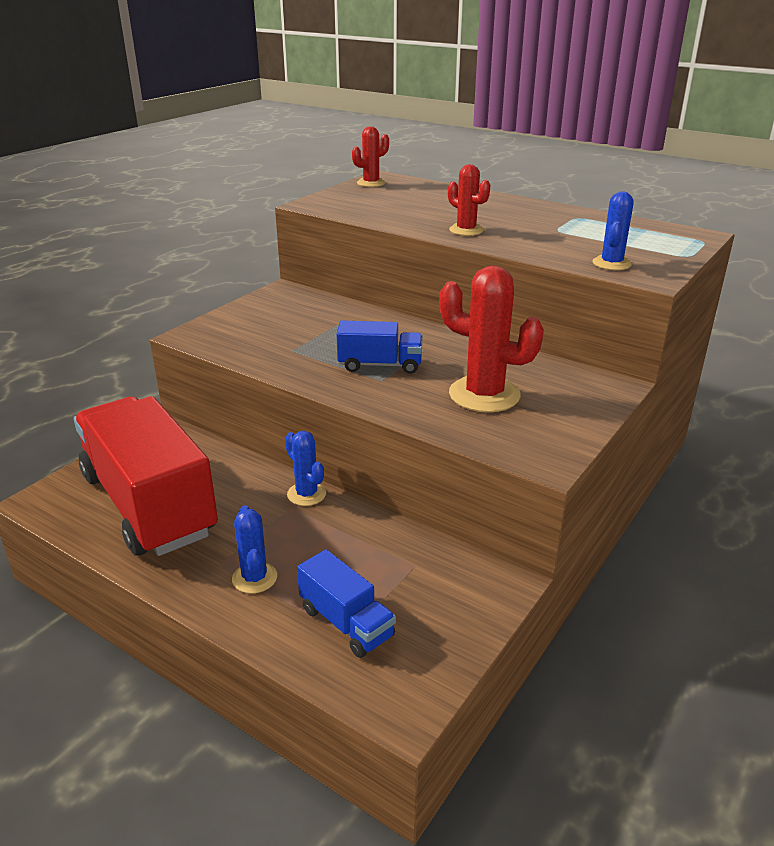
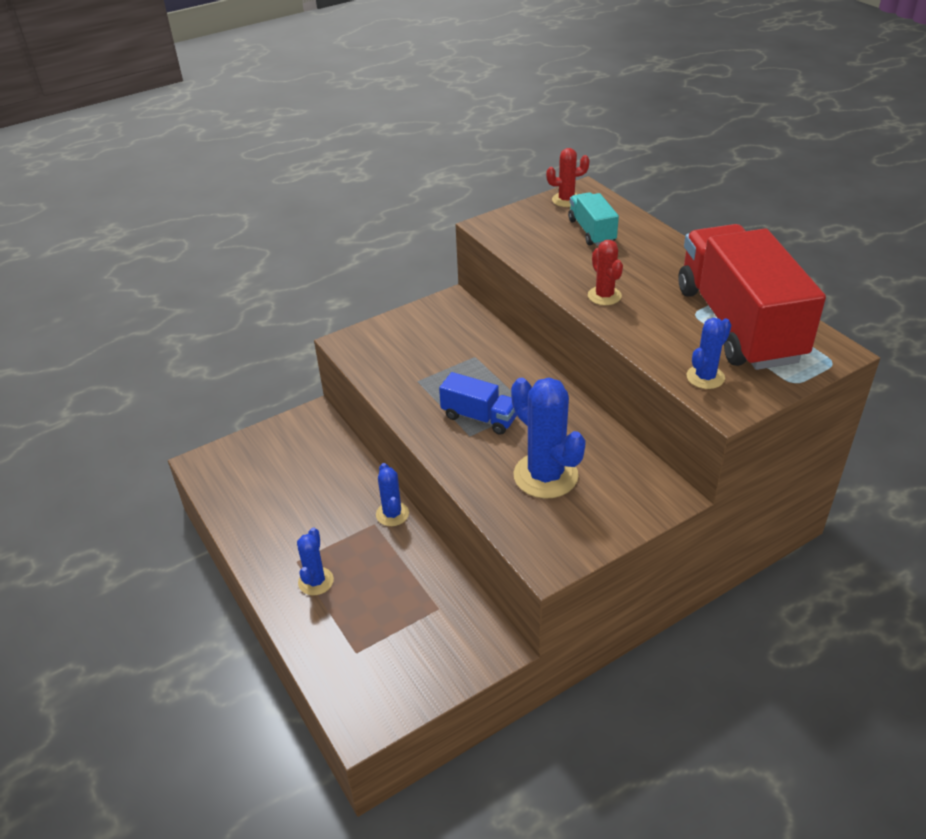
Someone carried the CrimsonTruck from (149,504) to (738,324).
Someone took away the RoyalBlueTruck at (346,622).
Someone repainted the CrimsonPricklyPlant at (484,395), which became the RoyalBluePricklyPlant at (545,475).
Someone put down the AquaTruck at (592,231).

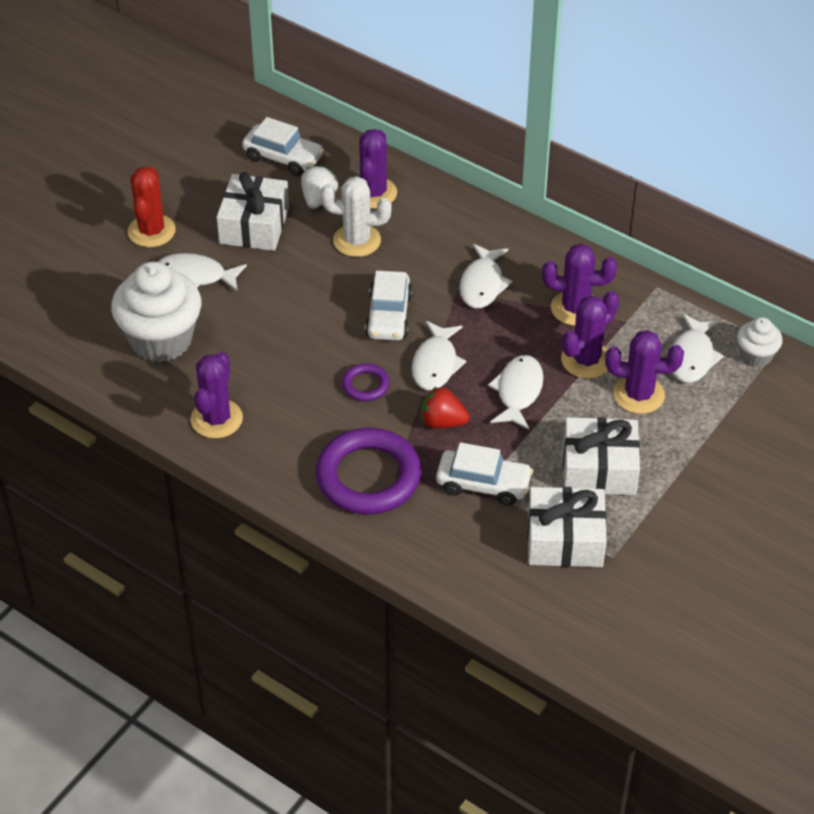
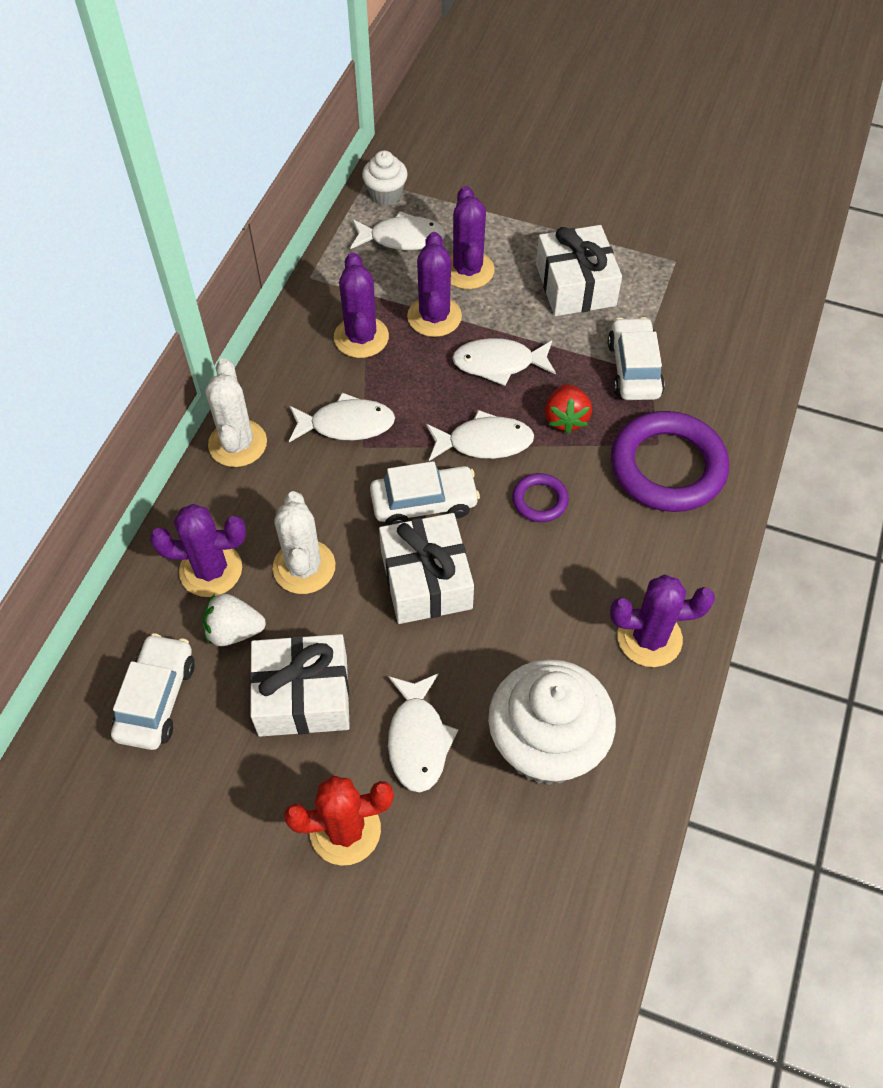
Someone carried the WhiteGift from (565,540) to (426,580).
Someone rotated the RoyalPurplePricklyPlant at (586,360) by 60 degrees clockwise.
Someone put down the WhitePricklyPlant at (237,443).

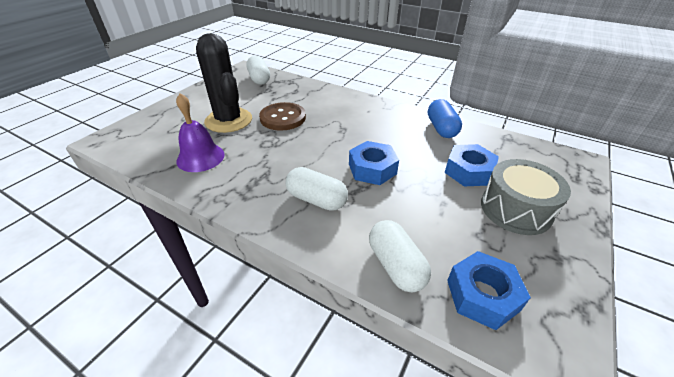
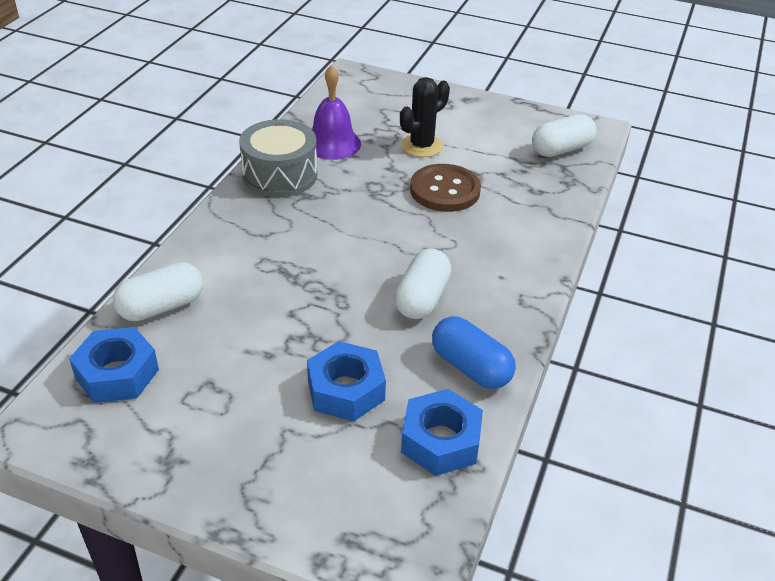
Someone scaled the JetBlackPricklyPlant at (228,120) by 0.63.
Someone carried the WhiteCapsule from (316,199) to (422,298).
Someone carried the RoyalBlueHexNut from (372,169) to (440,441).
Someone rotated the RoyalBlueCapsule at (441,128) by 60 degrees clockwise.
Someone carried the GreySnareDrum from (515,209) to (280,175).

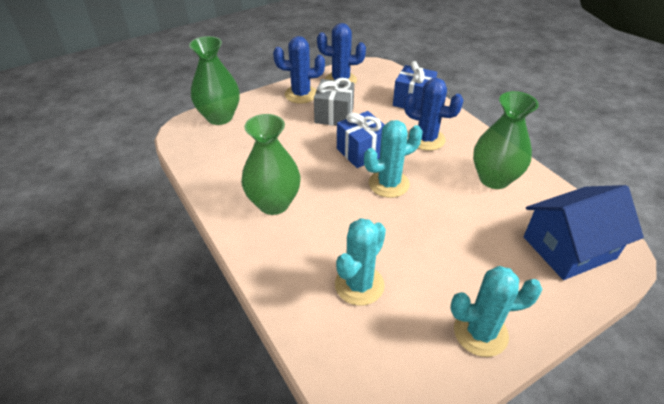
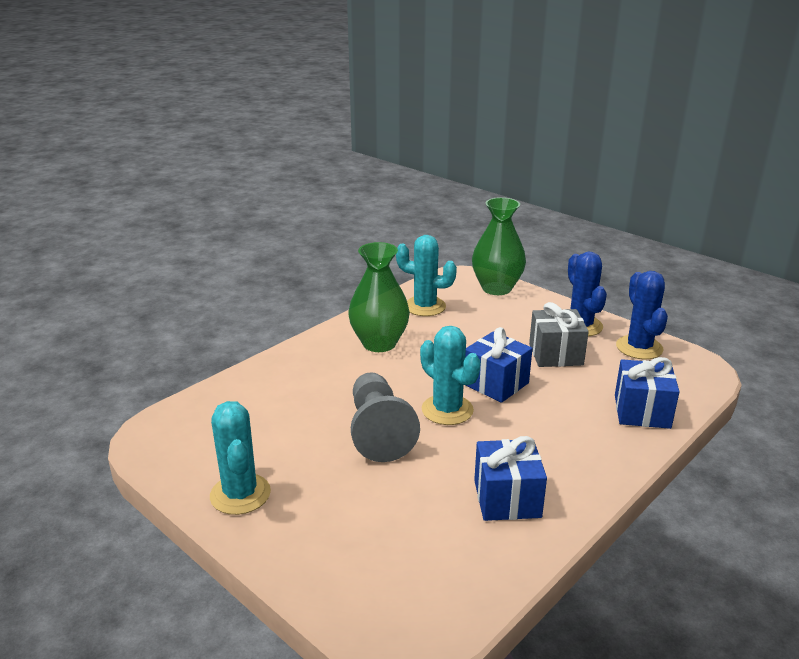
Someone carried the AquaPricklyPlant from (359,285) to (425,306).
Someone took away the RoyalBluePricklyPlant at (426,139).
Someone swapped the LeafGreenTallVase at (494,179) for the RoyalBlueGift at (507,499).
Someone took away the RoyalBlueCottage at (569,248).
Someone put down the GreyPawn at (378,431).

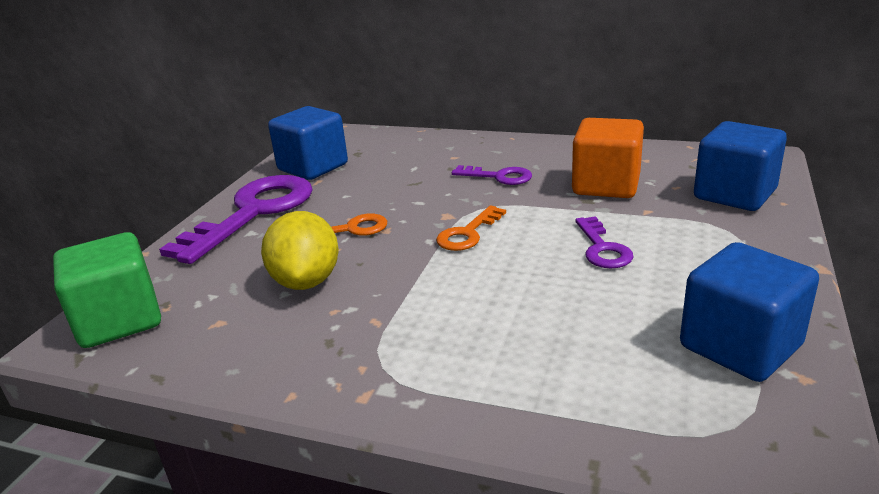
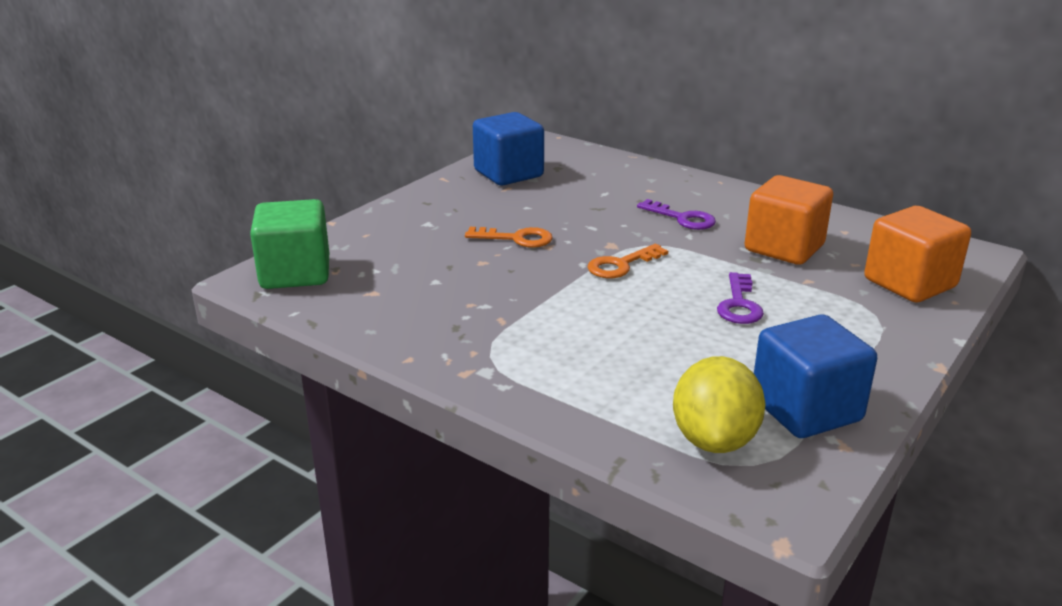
Someone took away the RoyalPurpleLatchkey at (254,213).
Someone carried the GoldenToyLemon from (306,281) to (714,440).
Someone repainted the RoyalBlueBlock at (734,194), which became the OrangeColouredBlock at (909,283).

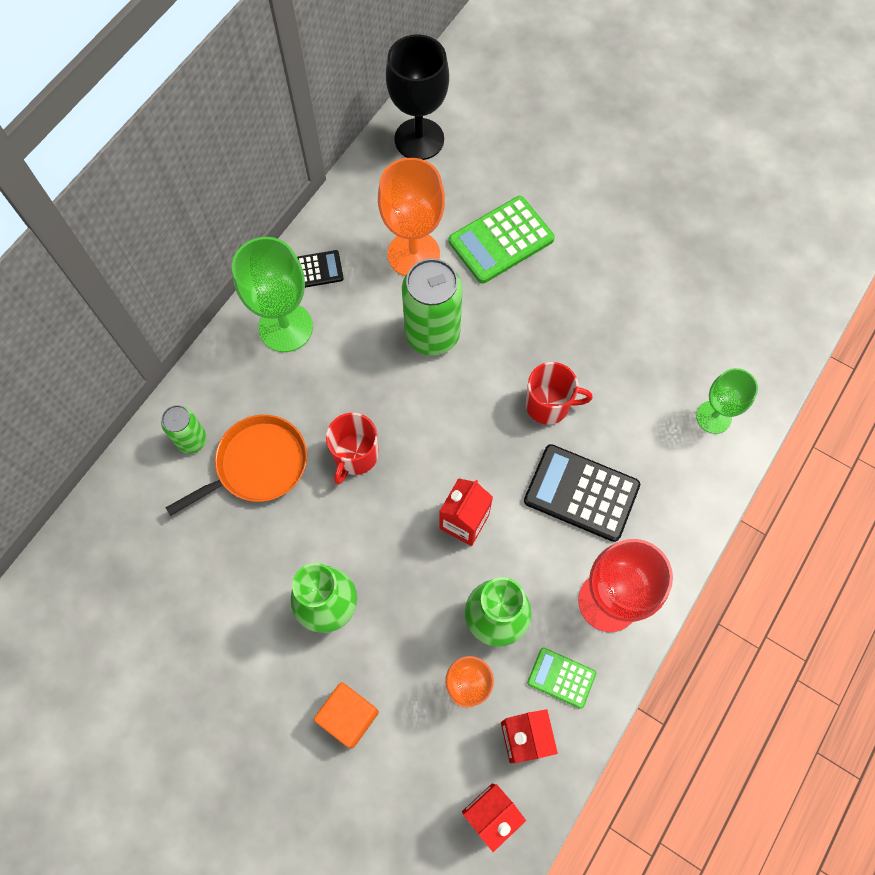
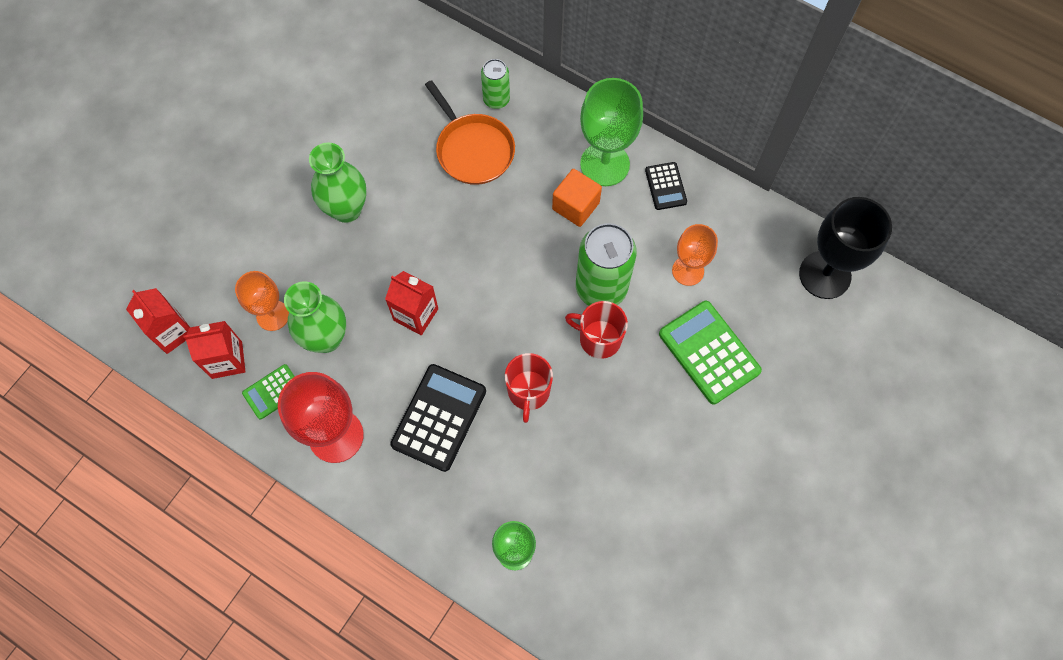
Someone carried the OrangeColouredBlock from (349,716) to (575,206).
Someone carried the CrimsonTeaMug from (355,455) to (599,338).
Someone scaled the OrangeColouredWineGlass at (413,254) by 0.62.
Someone rotated the LeafGreenPocketCalculator at (561,678) by 150 degrees counterclockwise.

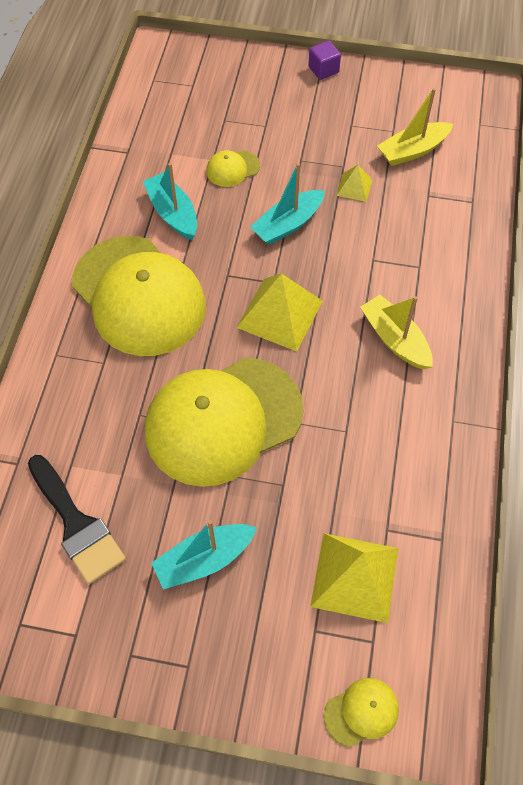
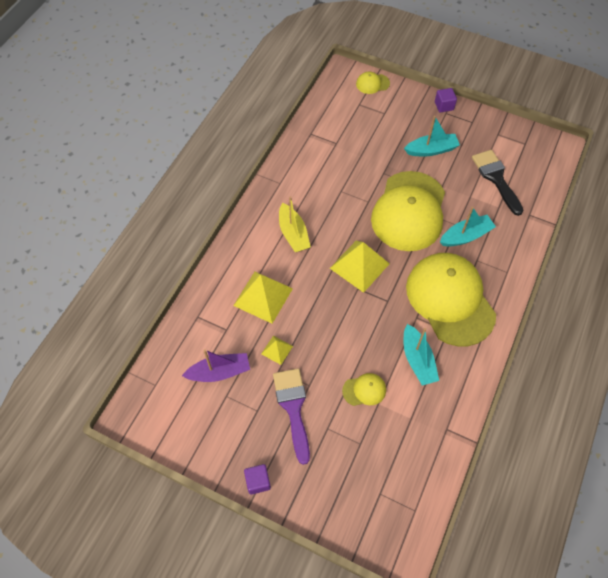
Someone rotated the GoldenPeakedCap at (223,420) by 120 degrees clockwise.
Someone carried the AquaSailboat from (288,224) to (465,236).
Someone carried the GoldenSolidPyramid from (355,577) to (263,296).
Someone repainted the GoldenSailboat at (412,151), which became the RoyalPurpleSailboat at (219,372).
Someone put down the RoyalPurplePaintBrush at (293,408).
Someone put down the RoyalPurpleBlock at (444,106).

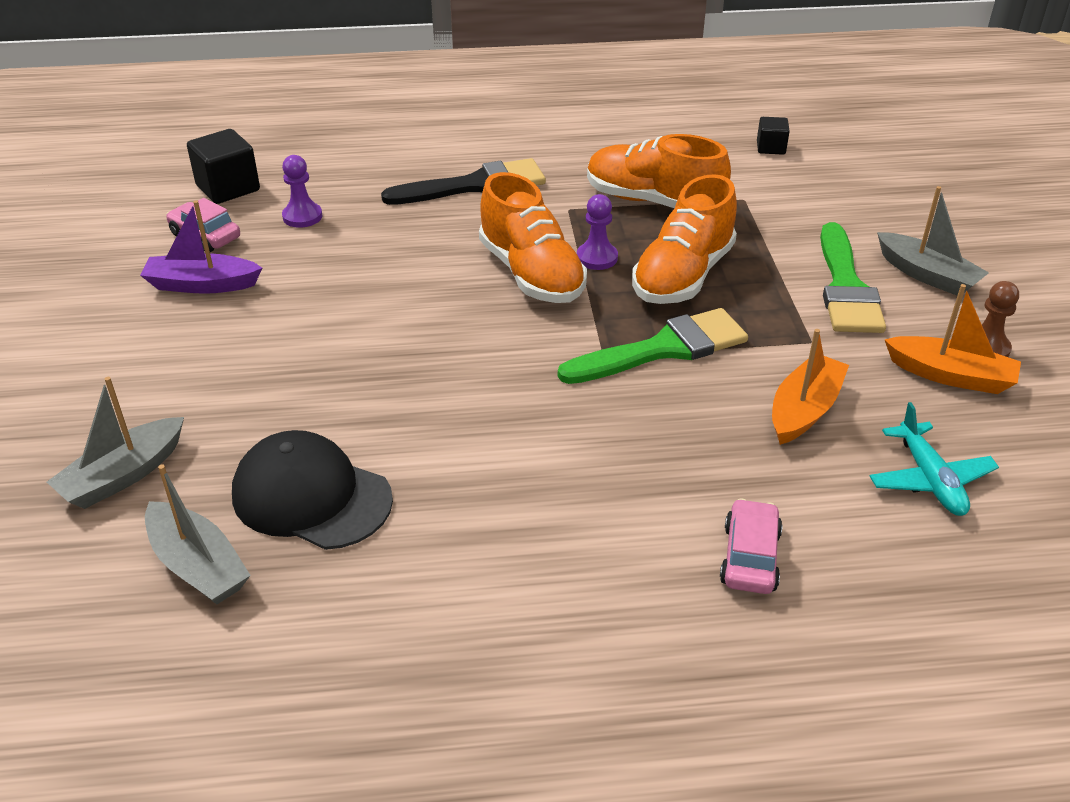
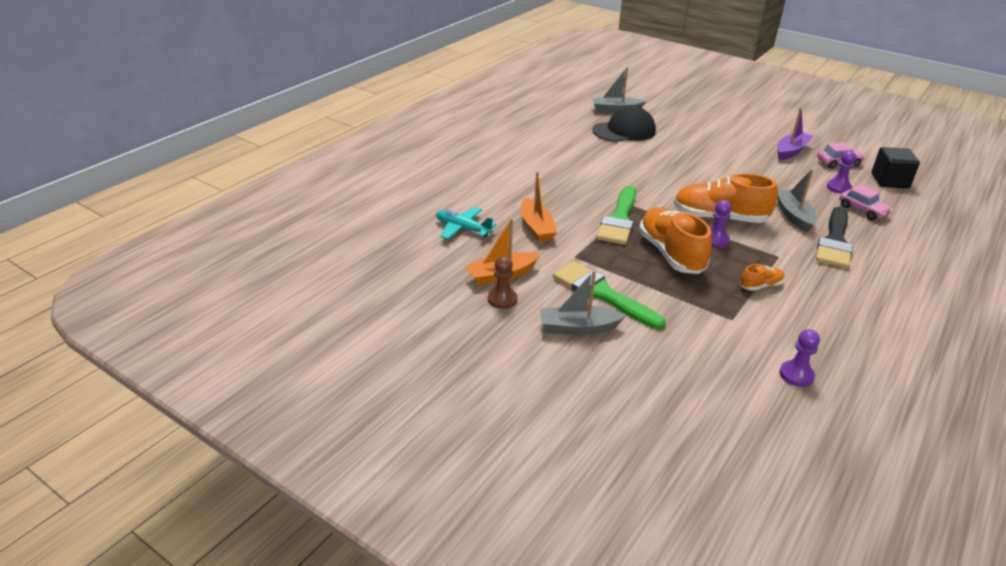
Someone carried the GreySailboat from (123,475) to (793,216).
Someone scaled the OrangeColouredLaceUpShoe at (653,201) by 0.46.
Someone carried the PinkAutomobile from (750,557) to (862,210).
Someone swapped the JetBlackBlock at (770,148) for the RoyalPurplePawn at (796,375).

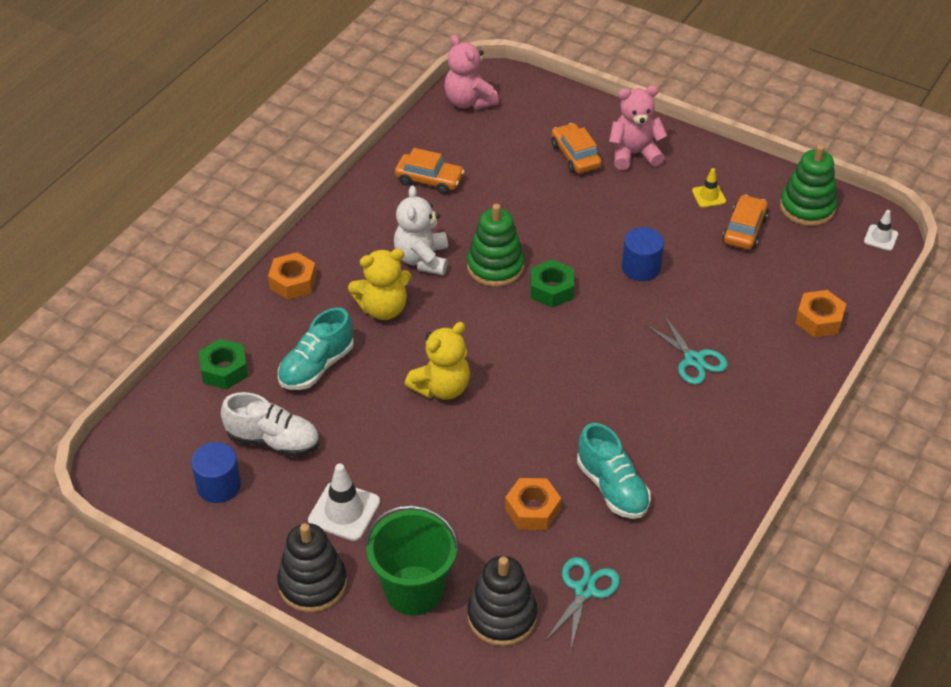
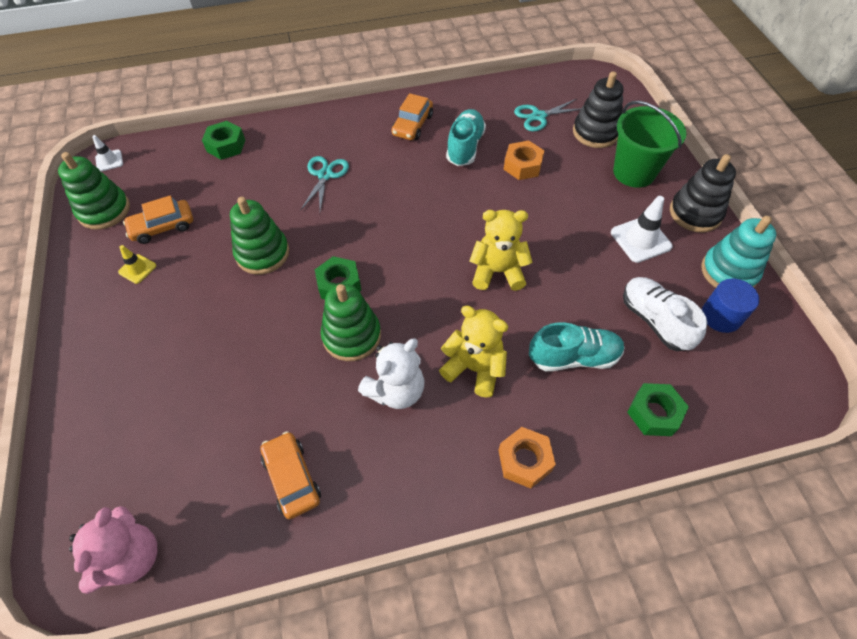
Someone carried the OrangeColouredAutomobile from (575,156) to (412,125).
Someone took away the PinkTeddy at (634,154).
Someone swapped the RoyalBlueSolidCylinder at (641,267) for the LeafGreenRingStacker at (262,253).
Someone repainted the OrangeColouredHexNut at (819,319), which became the LeafGreenHexNut at (226,145).
Someone put down the AquaRingStacker at (728,272).

